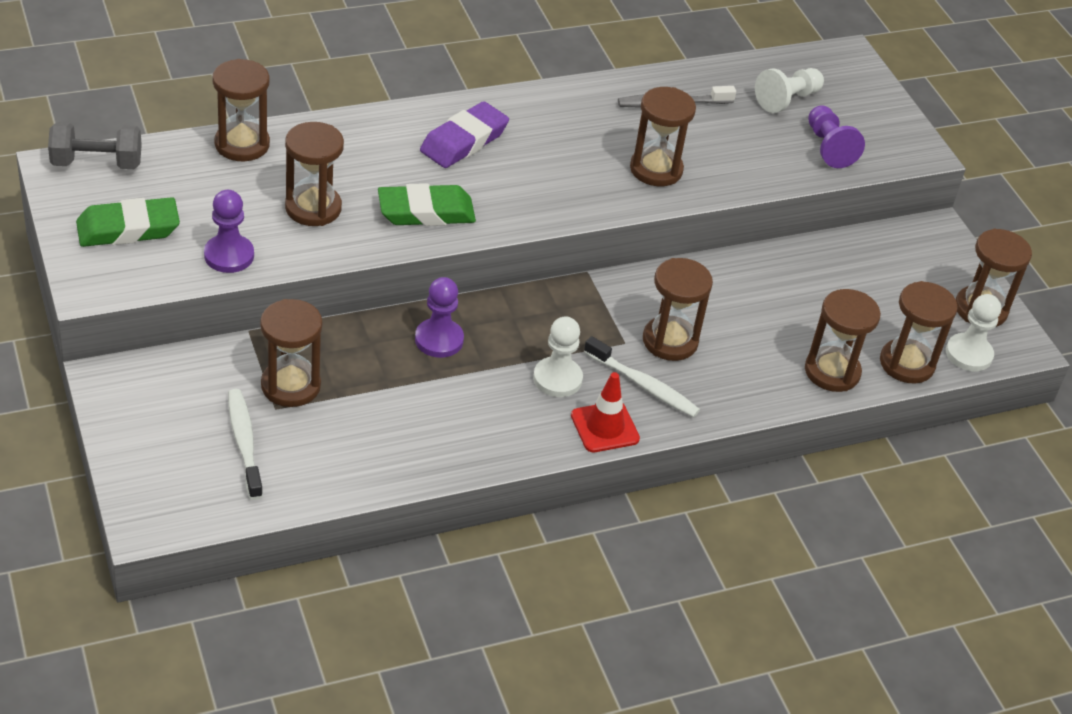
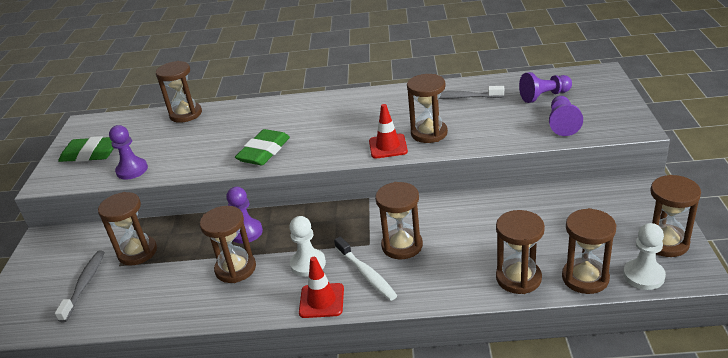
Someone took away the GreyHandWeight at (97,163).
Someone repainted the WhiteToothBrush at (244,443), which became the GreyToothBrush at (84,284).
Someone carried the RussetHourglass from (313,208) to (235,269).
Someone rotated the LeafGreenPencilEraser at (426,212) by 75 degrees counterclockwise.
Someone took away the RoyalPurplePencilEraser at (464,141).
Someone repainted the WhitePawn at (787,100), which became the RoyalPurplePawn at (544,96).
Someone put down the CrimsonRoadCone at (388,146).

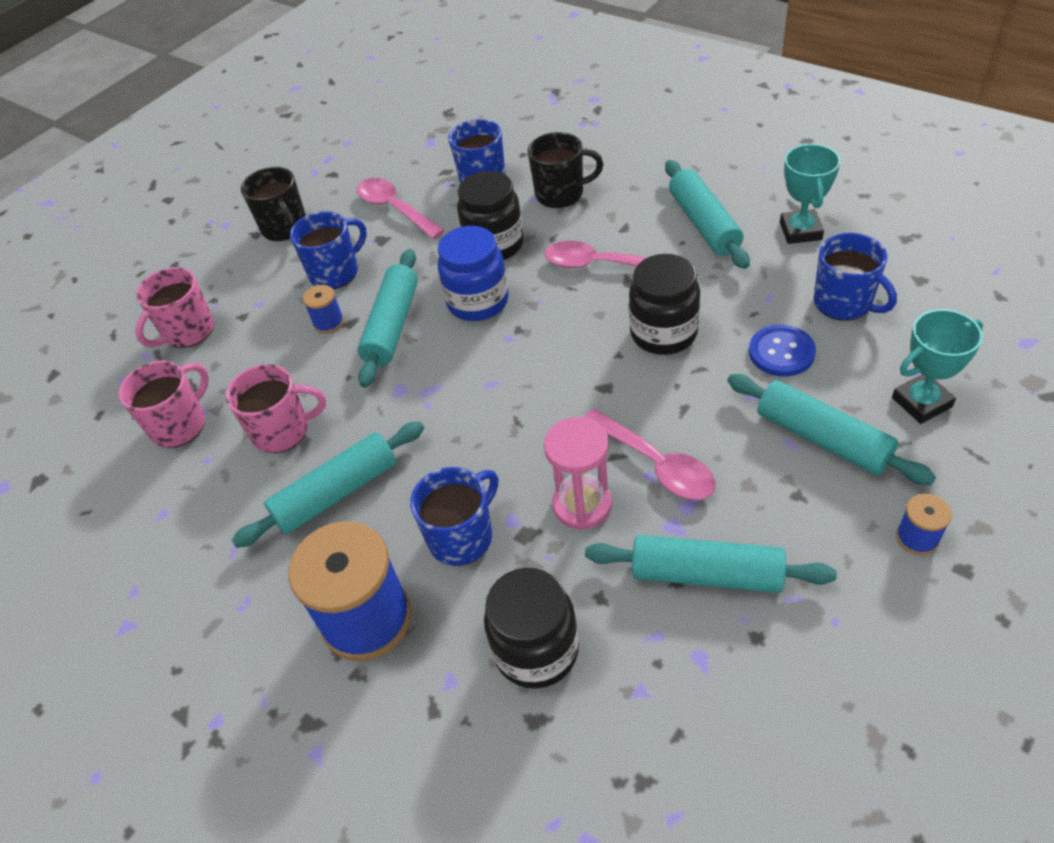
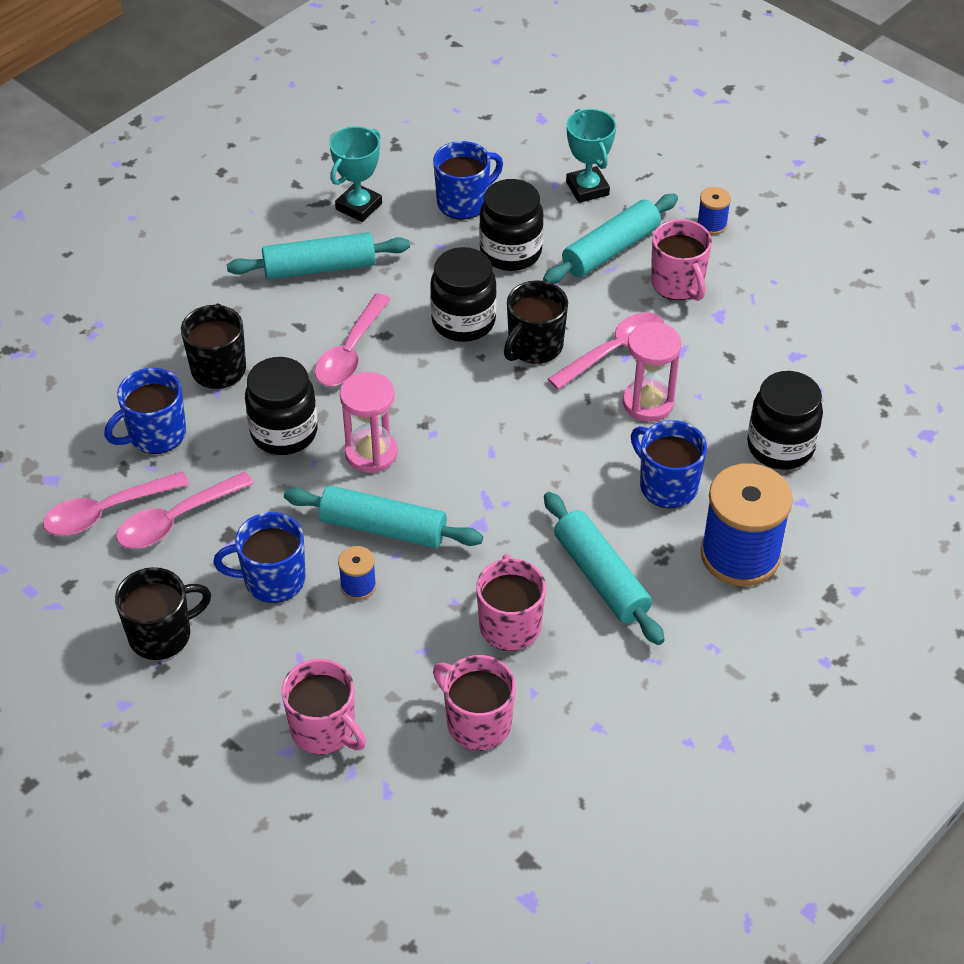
Someone rotated the RoyalBlueTeaMug at (335,272) by 60 degrees counterclockwise.
Someone swapped the RoyalBluePreserveJar at (478,302) for the PinkHourglass at (371,453).
Someone took away the AquaDoughRoller at (706,574).
Someone swapped the RoyalBlueButton at (781,352) for the JetBlackPreserveJar at (510,252).
Someone rotated the AquaPrizeCup at (800,231) by 60 degrees counterclockwise.
Someone put down the PinkTeaspoon at (106,511).
Someone put down the JetBlackTeaMug at (534,346).
Someone put down the PinkTeaMug at (678,284).

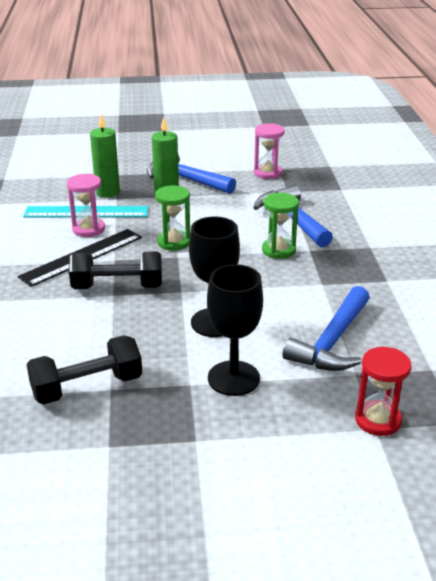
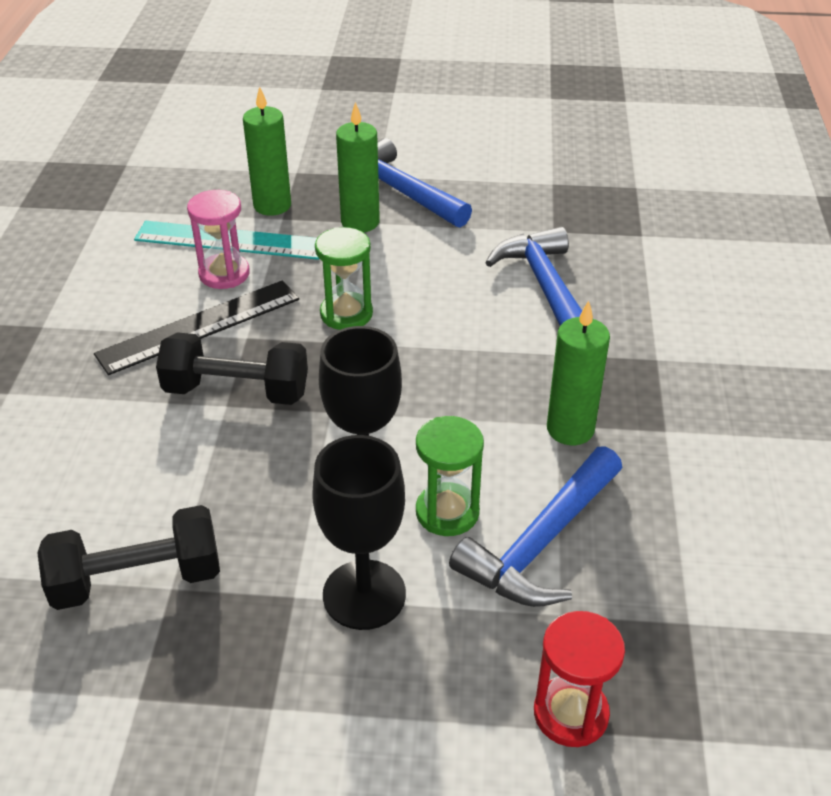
Someone took away the PinkHourglass at (268,173).
Someone carried the LeafGreenHourglass from (278,250) to (447,512).
Someone put down the LeafGreenCandle at (570,429).

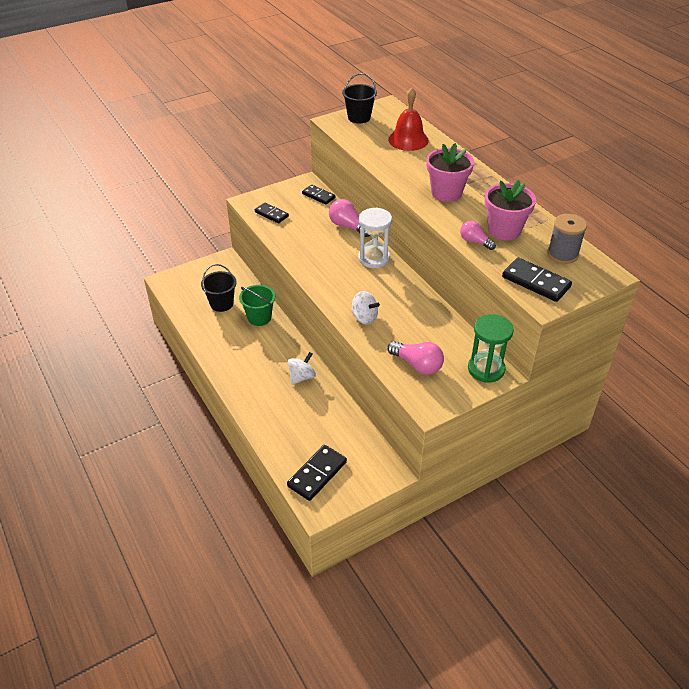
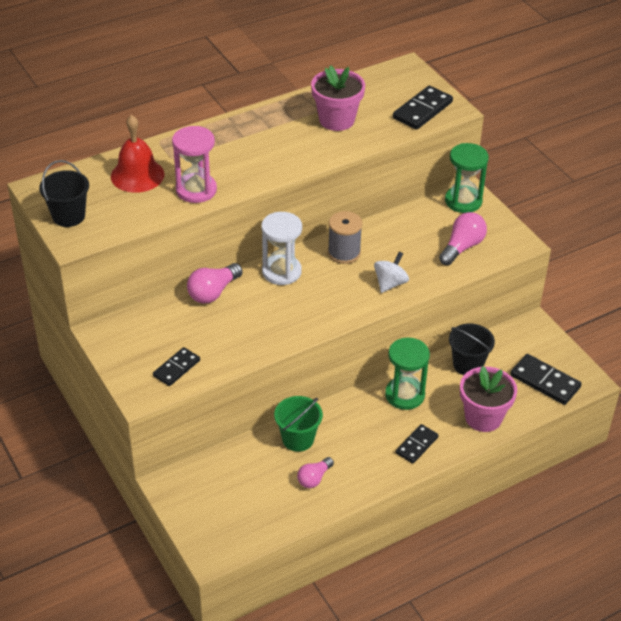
Someone carried the JetBlackPail from (221,304) to (468,364).
Someone swapped the WhiteToyTop at (302,377) for the LeafGreenHourglass at (404,395).
Someone carried the JetBlackDominoTile from (318,196) to (416,445).
Someone carried the PinkPlantPot from (446,193) to (483,417).
Someone carried the PinkLightBulb from (475,242) to (314,478).
Someone carried the GreySpool from (562,254) to (344,253).
Someone put down the PinkHourglass at (196,190).

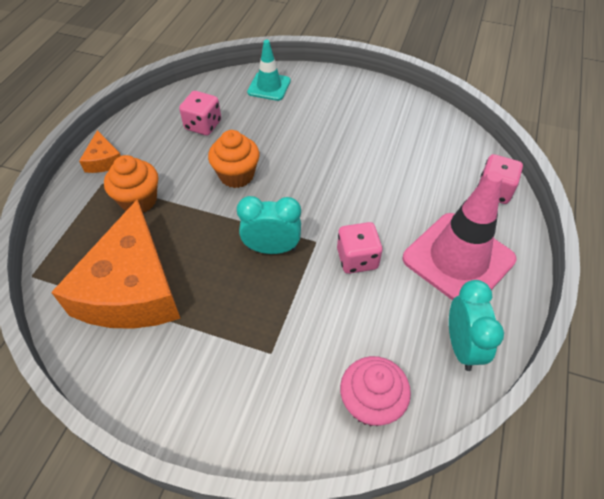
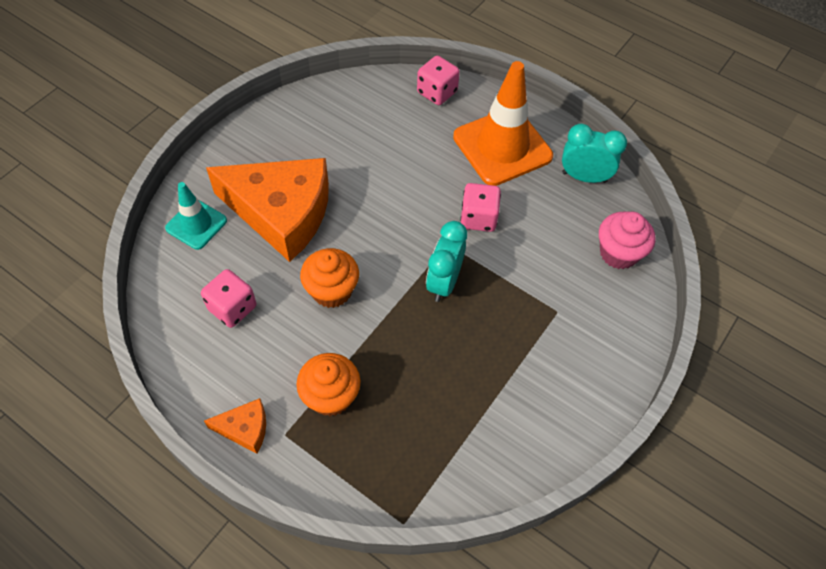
Someone carried the OrangeColouredPieceOfCheese from (131,288) to (282,213).
Someone repainted the PinkRoadCone at (458,259), which became the OrangeColouredRoadCone at (502,147).

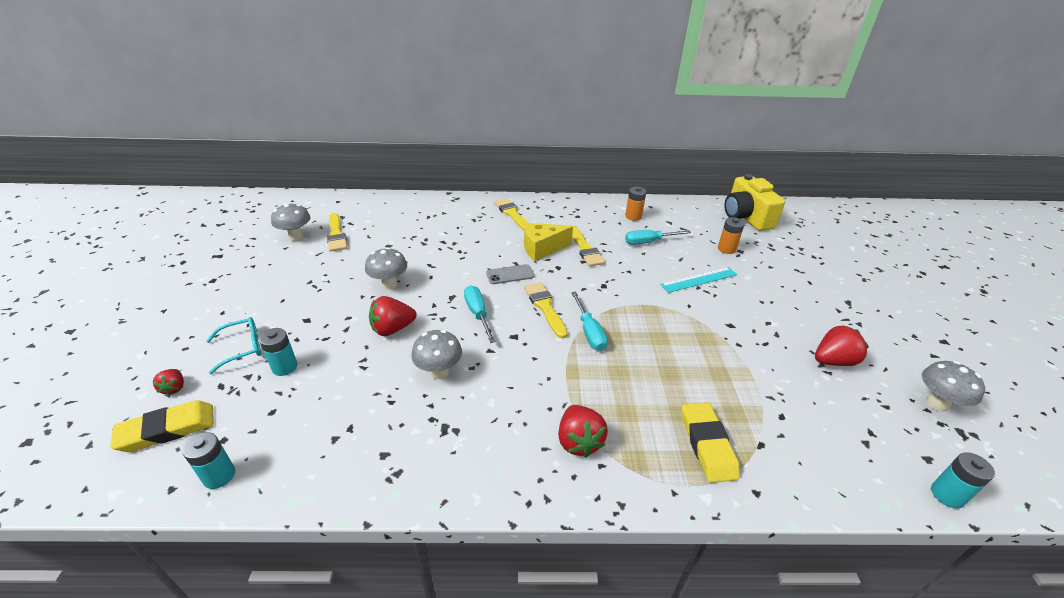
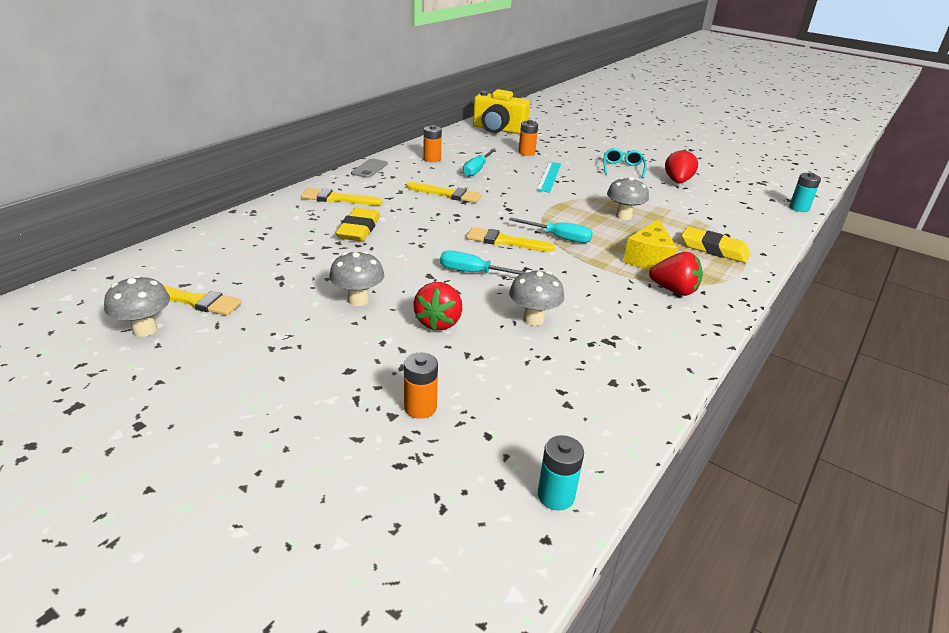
Someone carried the GoldenPencilEraser from (167,430) to (359,229).
Someone took away the CrimsonBerry at (174,388).
Someone carried the AquaSpectacles from (242,348) to (622,168).
Someone repainted the AquaAaBattery at (285,367), which became the OrangeColouredAaBattery at (420,407).
Someone carried the GreySmartphone from (510,275) to (369,168).
Someone carried the GoldenPieceOfCheese from (542,248) to (648,259).
Someone carried the GreyMushroom from (936,404) to (623,216).

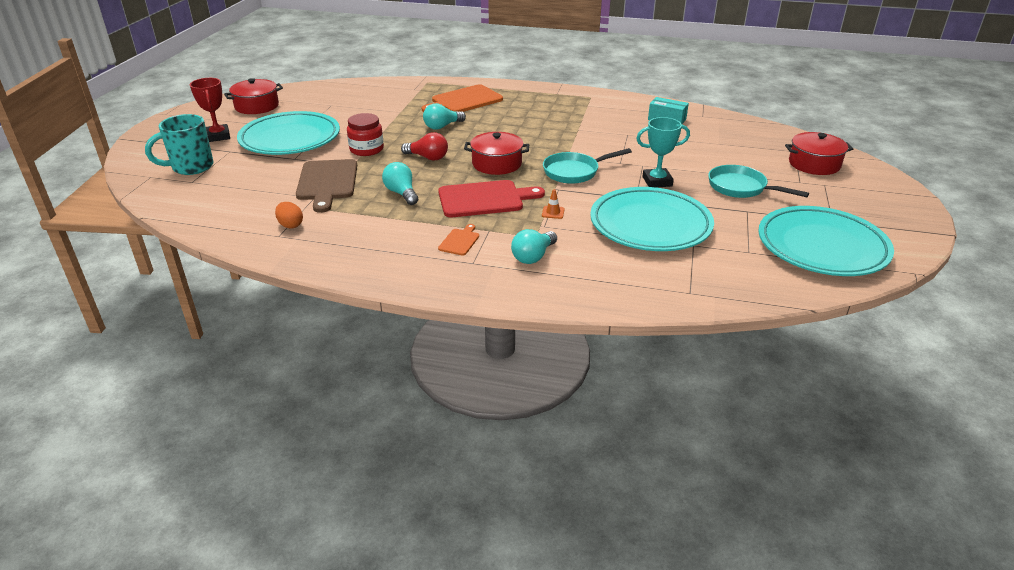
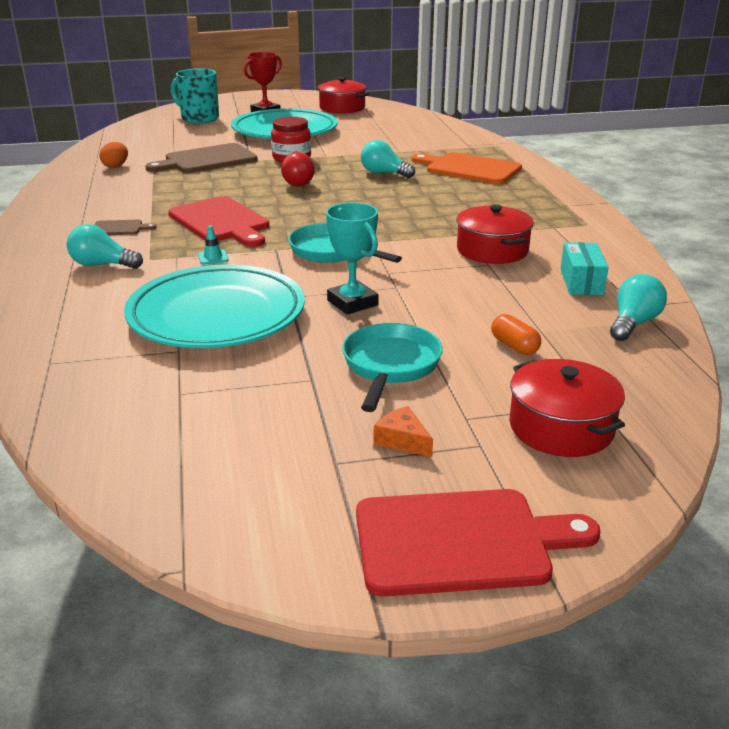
Someone carried the AquaLightBulb from (401,193) to (633,323).
Someone repainted the OrangeColouredBreadBoard at (460,241), which became the RussetBreadBoard at (119,228).
Someone carried the CrimsonStockpot from (497,164) to (492,250).
Someone repainted the OrangeColouredRoadCone at (553,212), which became the AquaRoadCone at (213,257).
Someone took away the AquaPlate at (822,247).
Someone put down the CrimsonBreadBoard at (460,542).
Someone put down the OrangeColouredPieceOfCheese at (402,440).
Someone put down the OrangeColouredCapsule at (514,346).

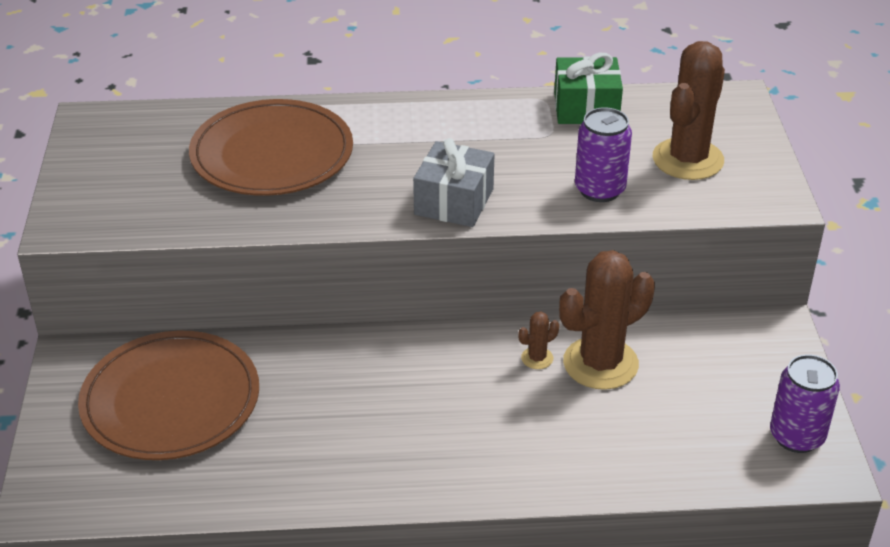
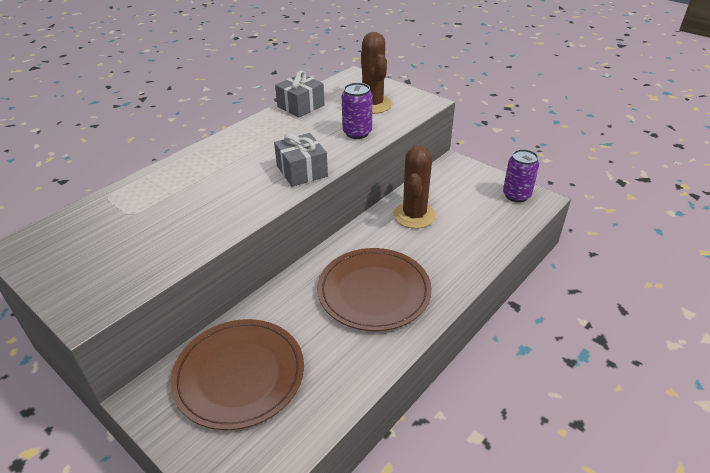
Someone carried the RussetPlate from (272,154) to (374,291).
Someone took away the RussetPricklyPlant at (537,358).
Someone repainted the LeafGreenGift at (586,108), which became the GreyGift at (301,106).

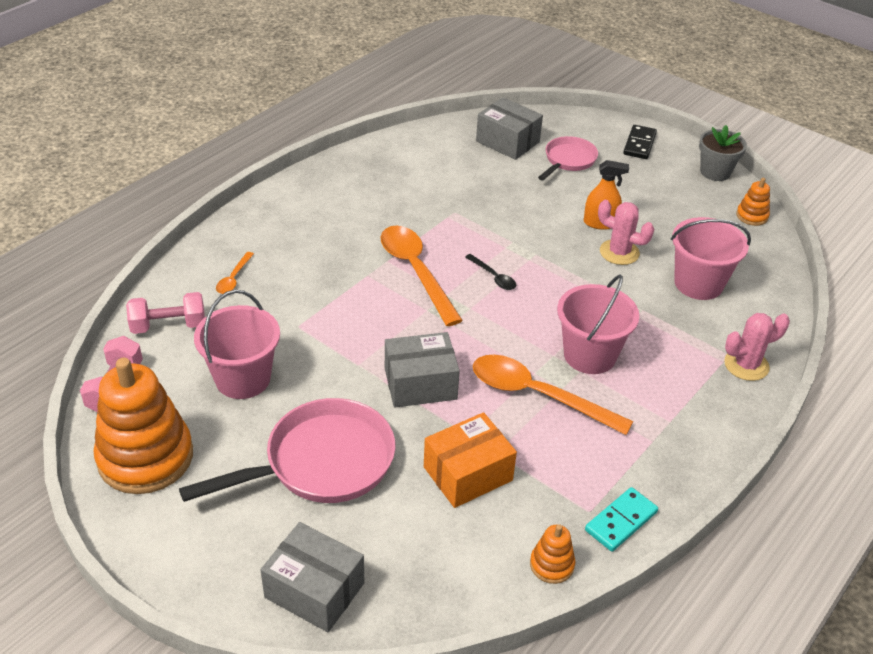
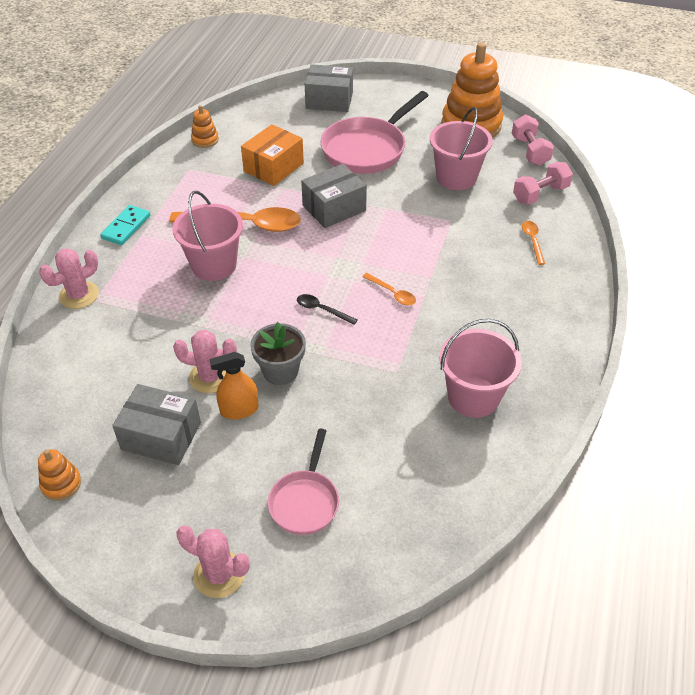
Someone scaled the OrangeColouredTeaspoon at (416,272) by 0.46.
Someone carried the GreyPackage from (507,141) to (161,436).
Someone carried the AquaDominoTile from (621,521) to (126,227).
Someone swapped the JetBlackDominoTile at (639,144) for the PinkPricklyPlant at (219,574).
Someone carried the PinkPail from (698,283) to (473,397).
Someone carried the GreyPlantPot from (715,172) to (280,371).

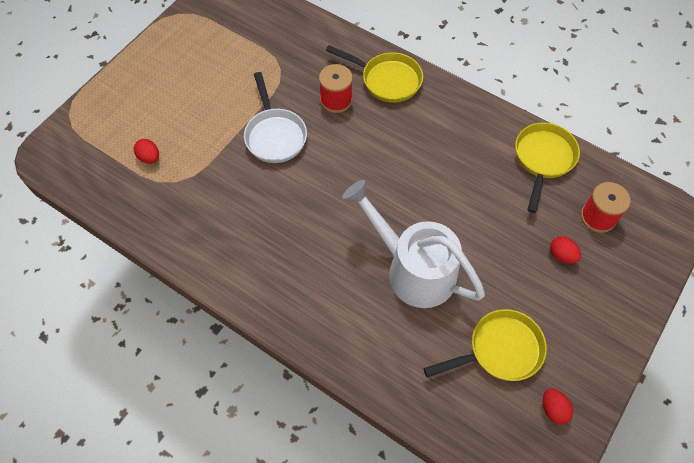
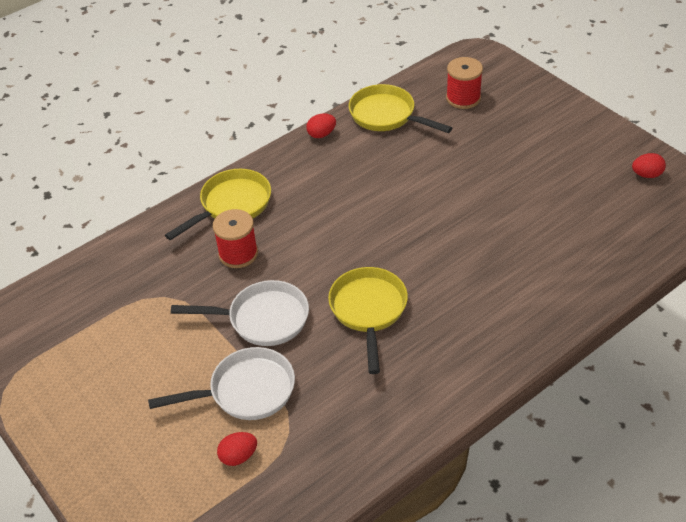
Someone took away the WhiteWateringPot at (412,269).
Someone carried the GoldenPan from (499,350) to (368,311).
Someone carried the CrimsonToyEgg from (562,255) to (321,134).
Someone put down the WhitePan at (246,391).

